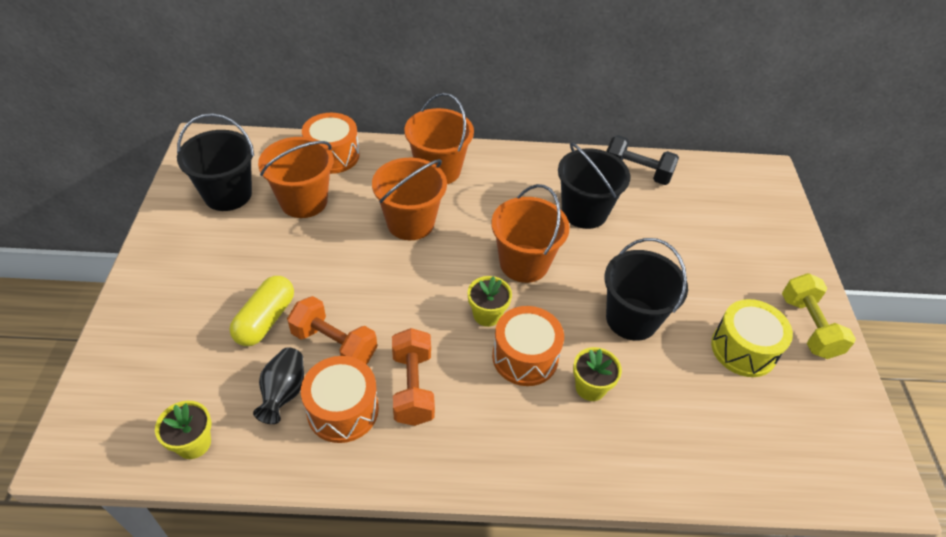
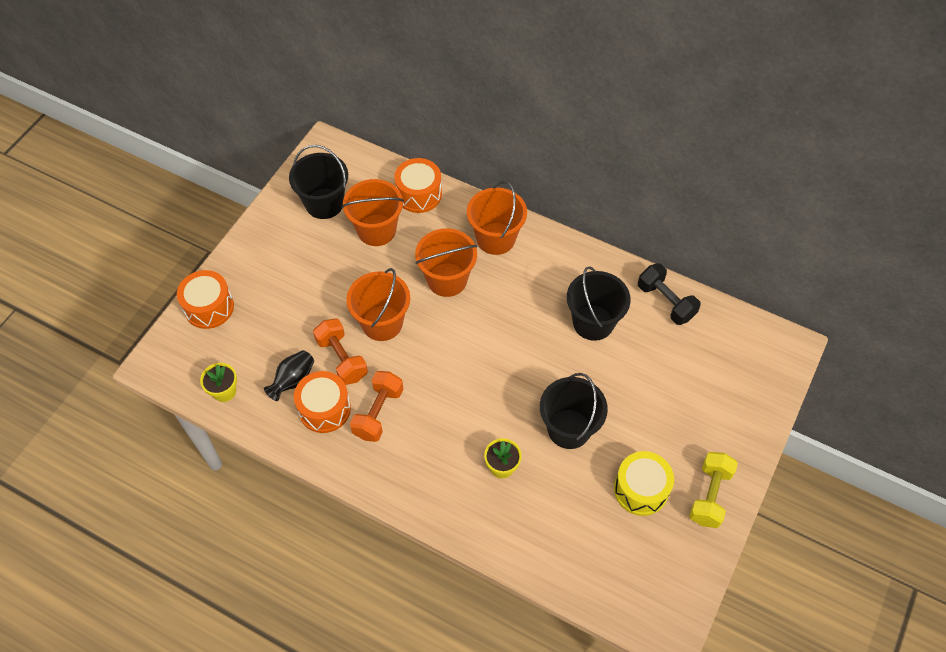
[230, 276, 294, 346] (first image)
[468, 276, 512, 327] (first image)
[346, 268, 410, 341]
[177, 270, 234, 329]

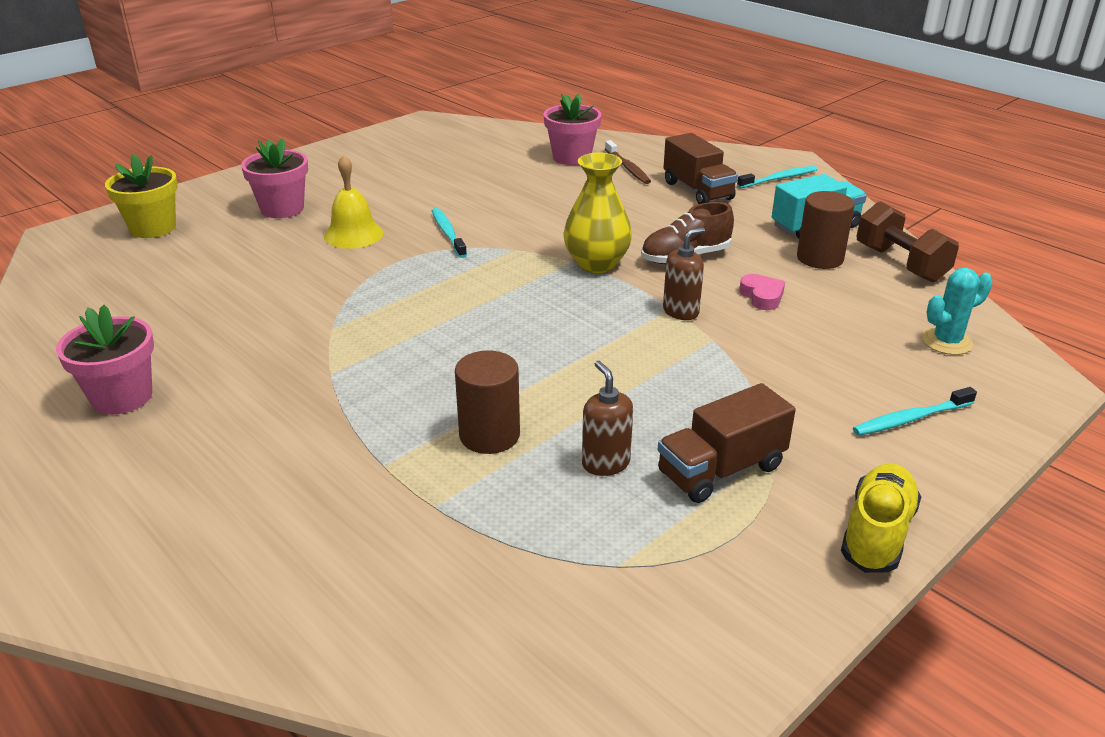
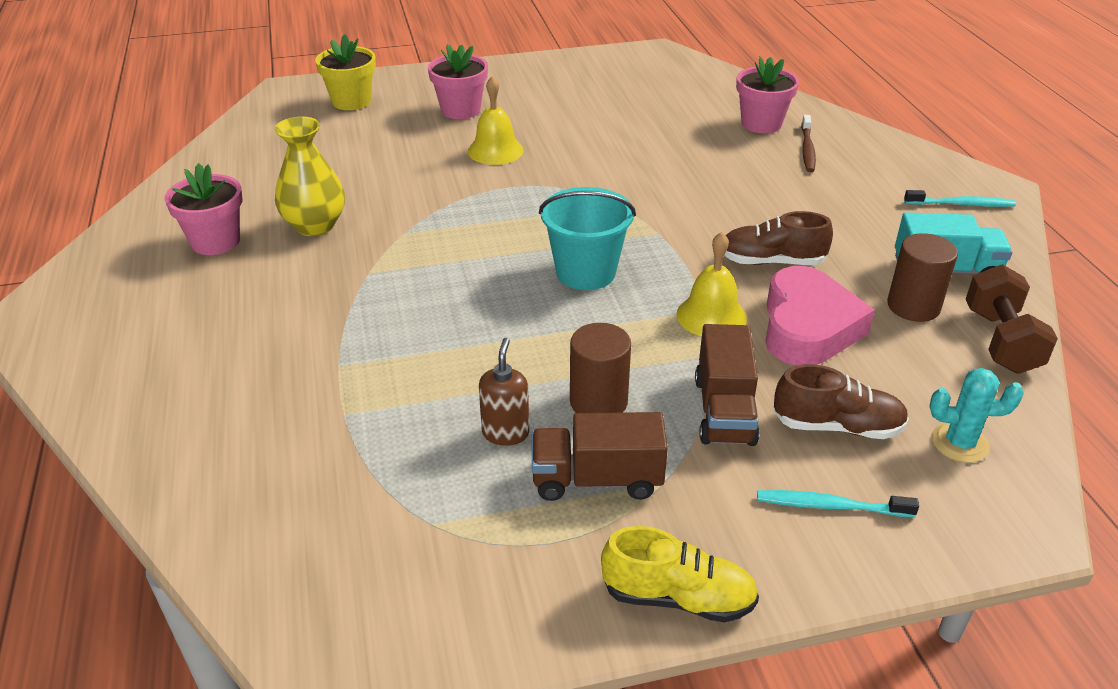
[432, 208, 467, 258] (first image)
[570, 323, 631, 413]
[274, 117, 345, 236]
[695, 324, 759, 446]
[677, 232, 747, 336]
[765, 266, 875, 365]
[601, 526, 759, 623]
[539, 187, 636, 290]
[774, 364, 909, 439]

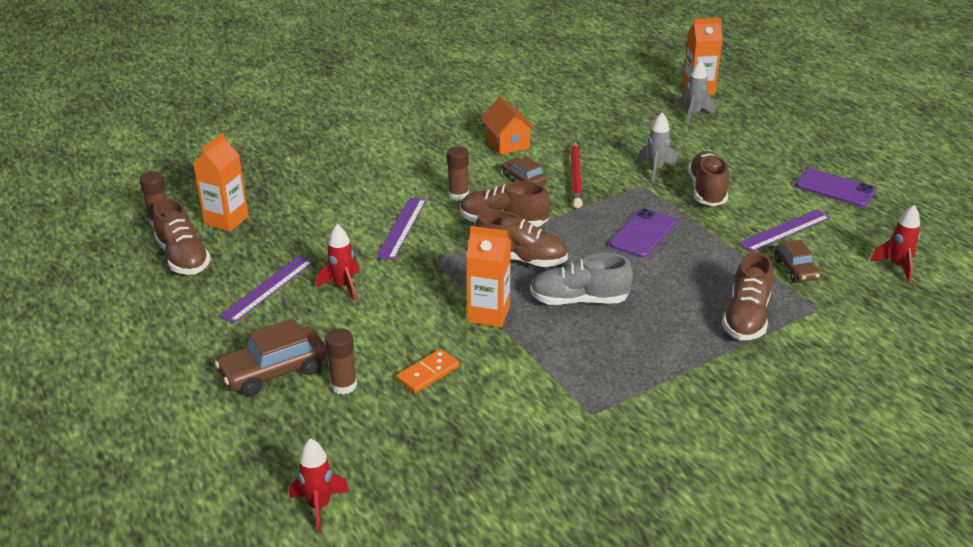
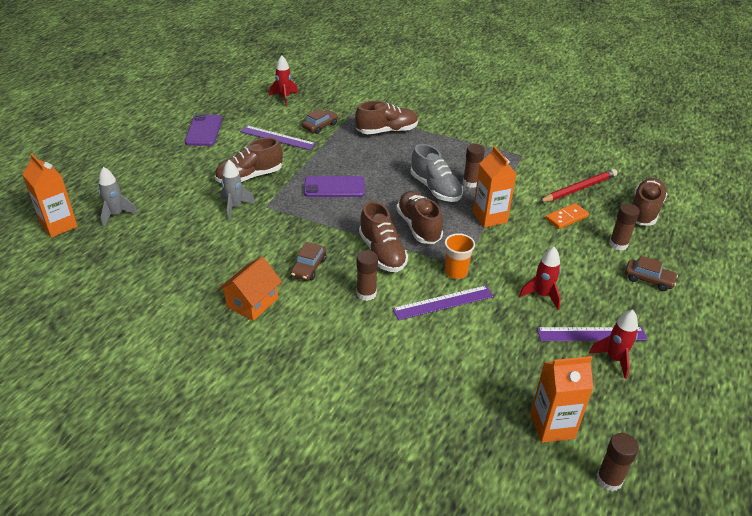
[632, 178, 667, 225]
[625, 256, 678, 291]
[589, 310, 638, 379]
[546, 203, 589, 229]
[539, 169, 618, 202]
[445, 233, 475, 279]
[463, 144, 485, 188]

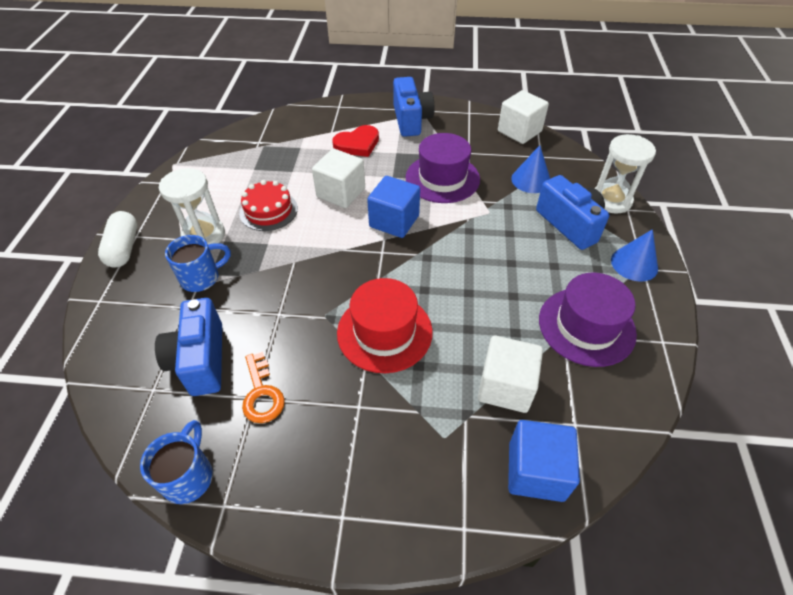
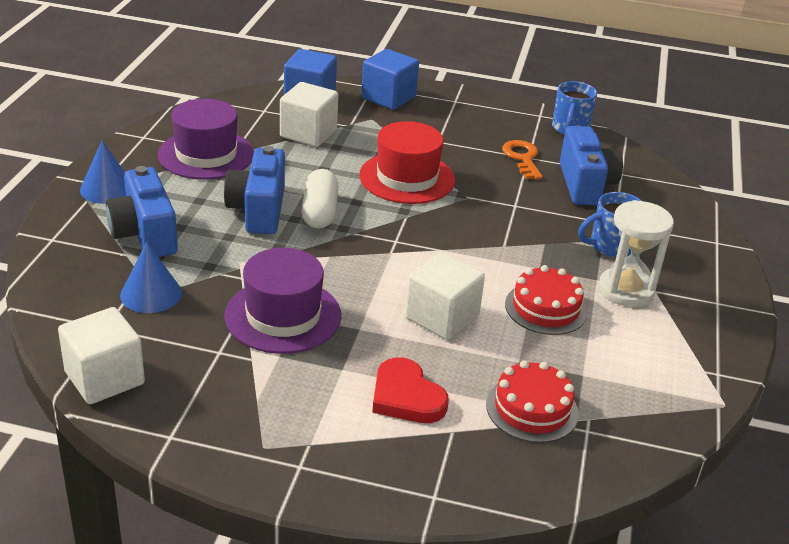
[301, 169, 339, 229]
[372, 357, 449, 423]
[361, 49, 419, 110]
[224, 146, 285, 234]
[595, 134, 656, 214] (first image)
[486, 360, 579, 443]

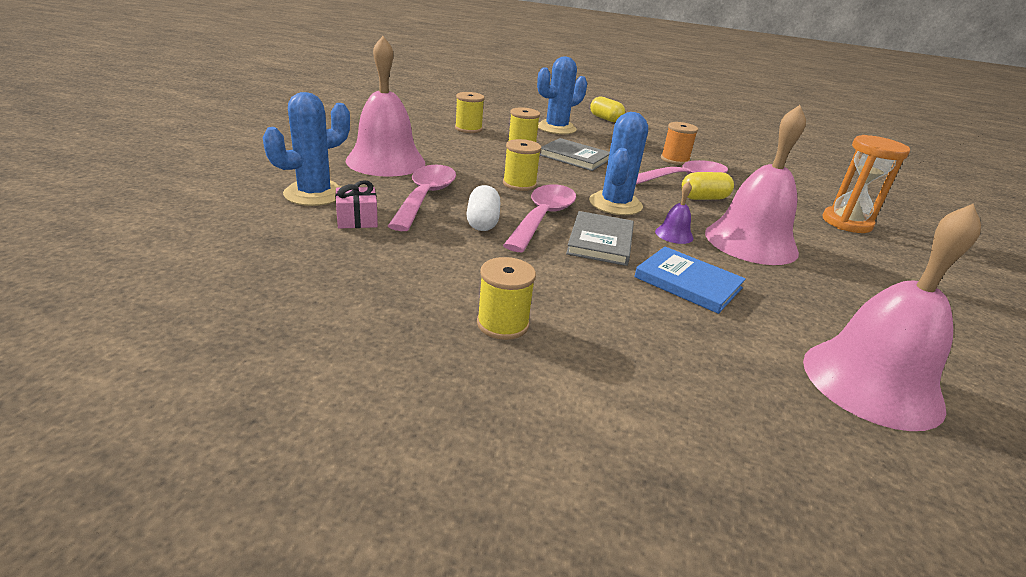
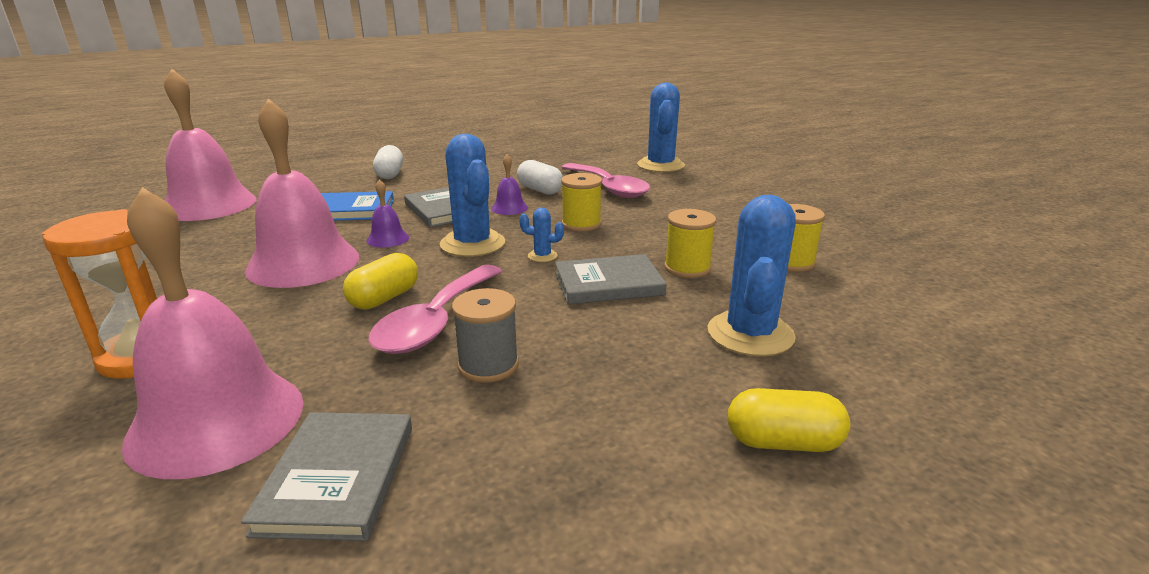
[335, 180, 378, 229] (first image)
[122, 187, 304, 479]
[477, 257, 536, 340] (first image)
[491, 154, 528, 215]
[452, 288, 519, 383]
[241, 412, 412, 541]
[373, 145, 403, 179]
[519, 208, 564, 262]

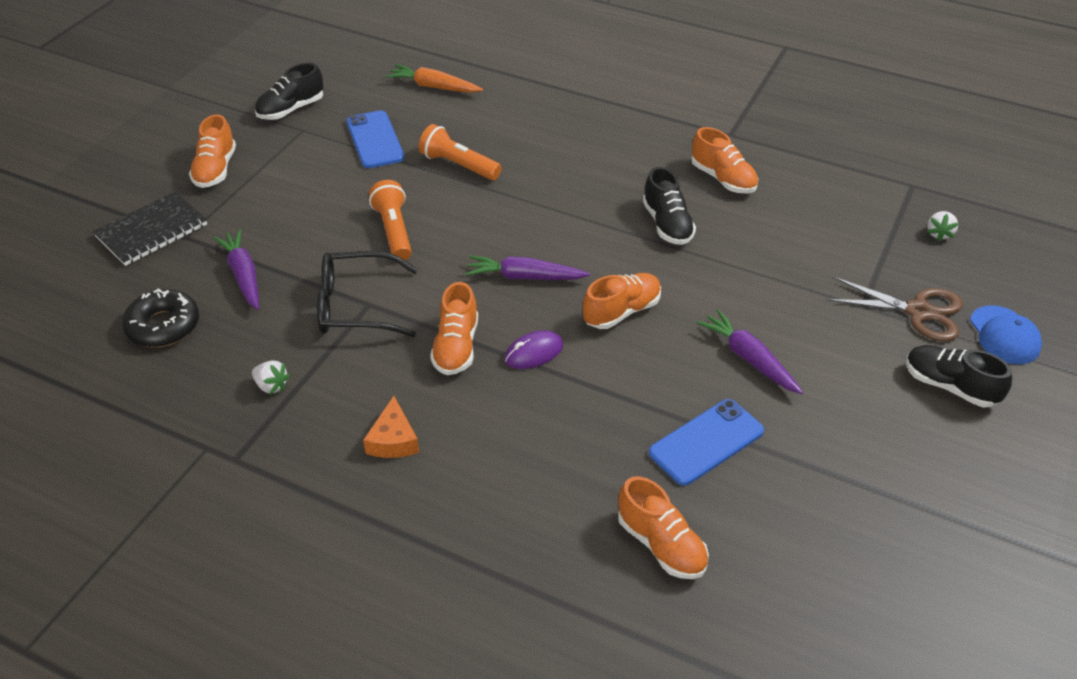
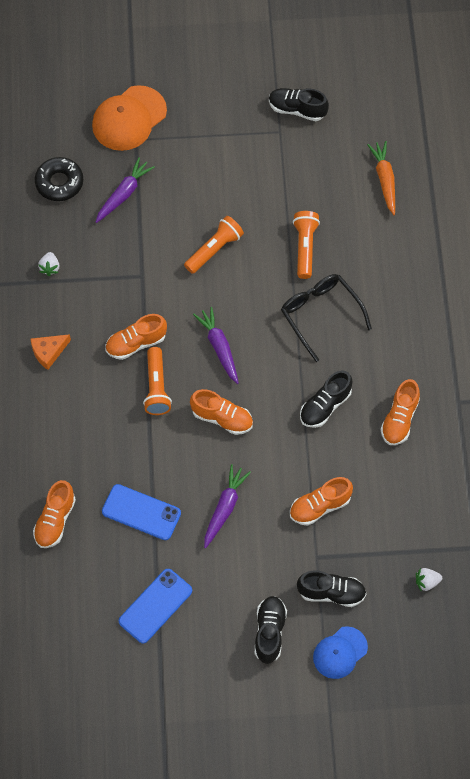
[92, 85, 167, 151]
[290, 477, 353, 526]
[281, 274, 372, 362]
[119, 569, 192, 643]
[143, 347, 172, 415]
[297, 570, 366, 607]

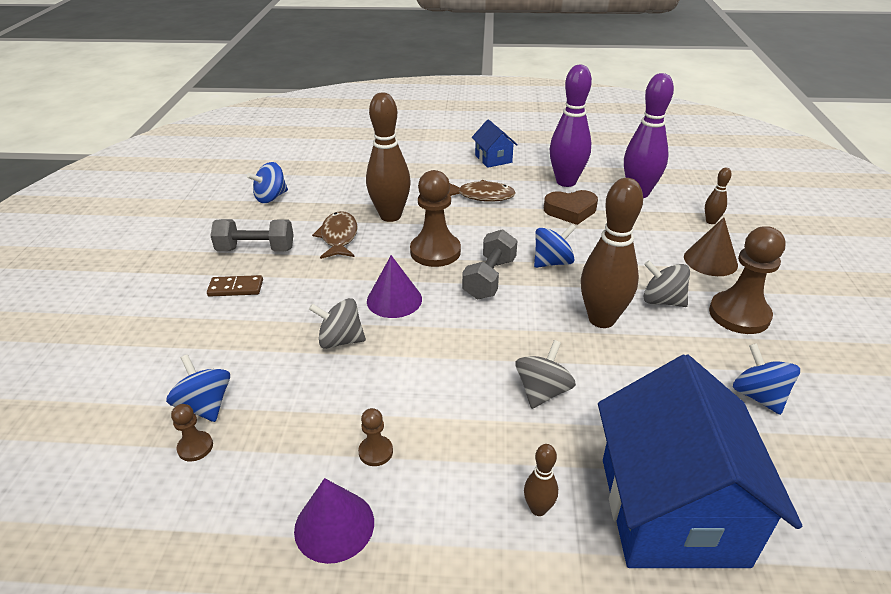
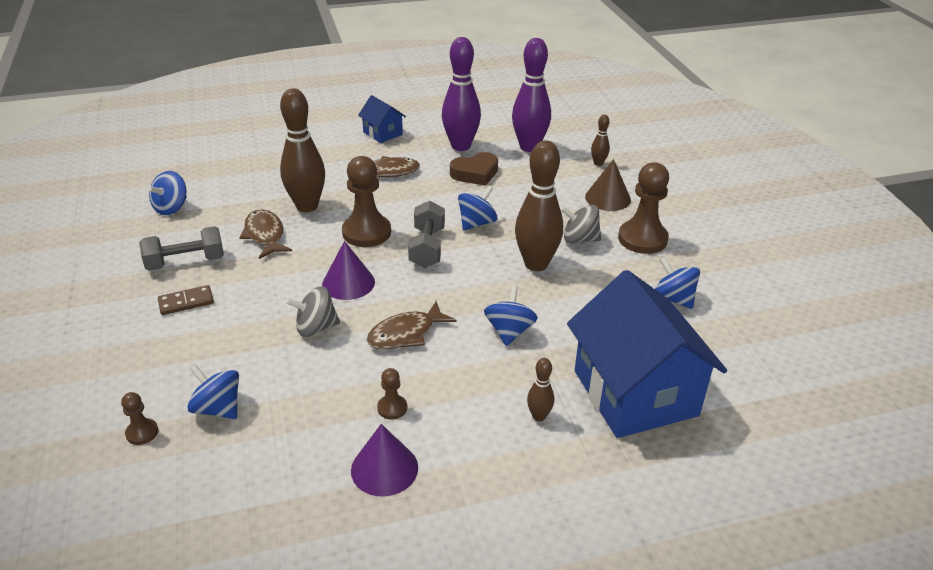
[121, 392, 158, 445]
[484, 285, 538, 346]
[367, 301, 457, 350]

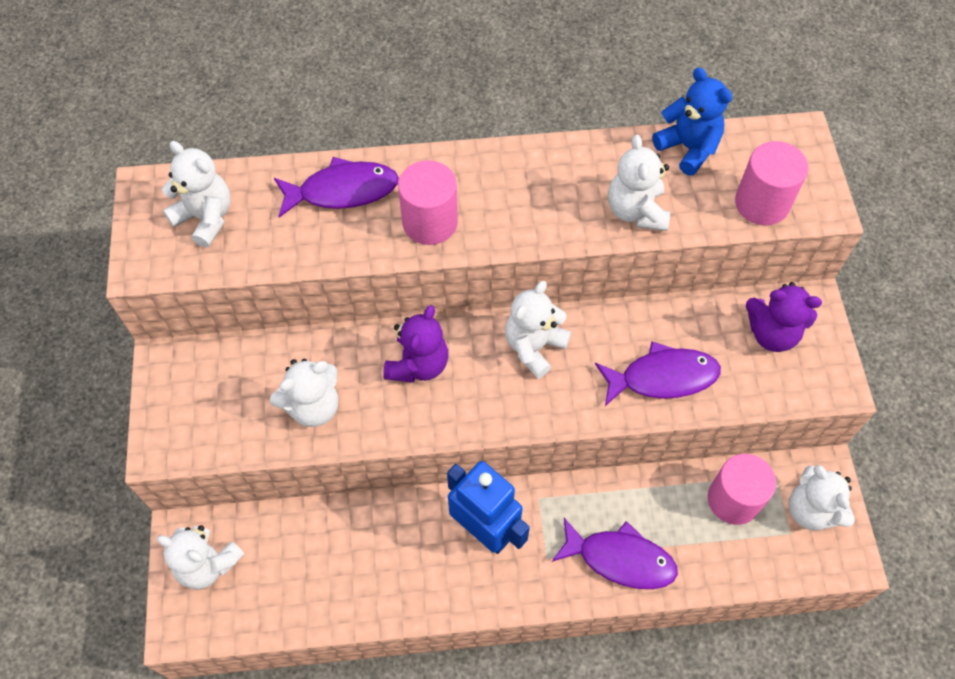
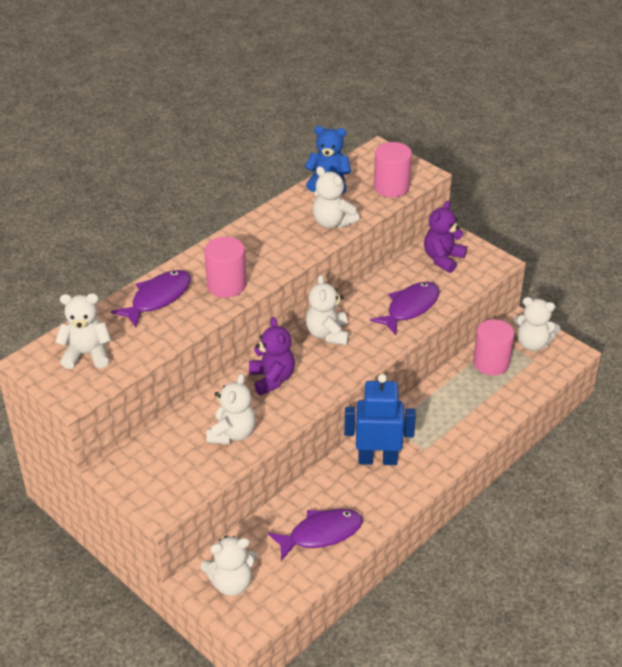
[268, 509, 363, 561]
[424, 200, 467, 273]

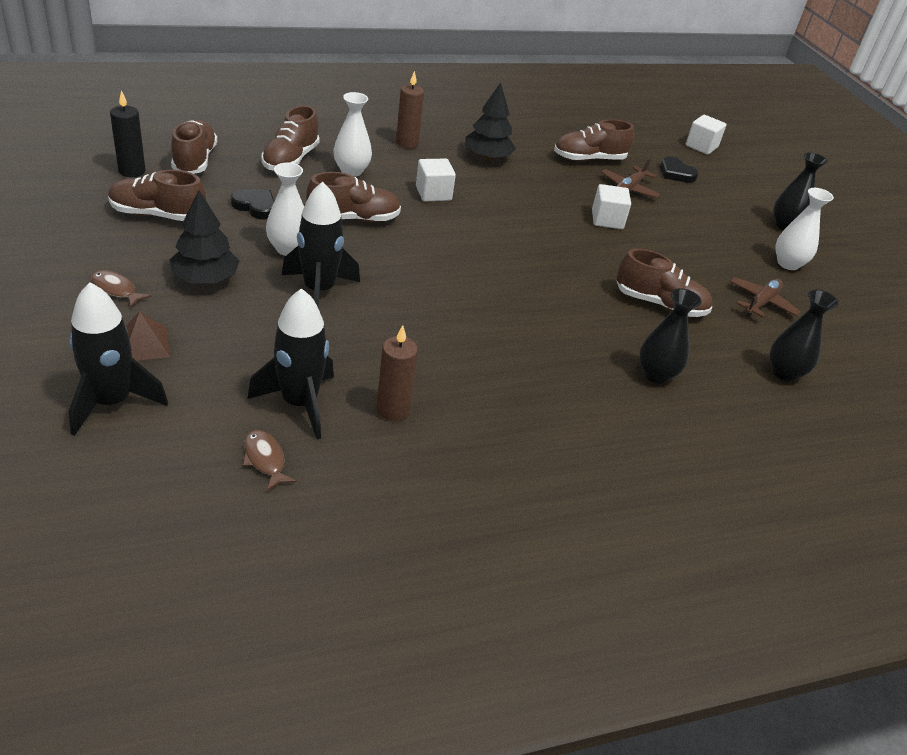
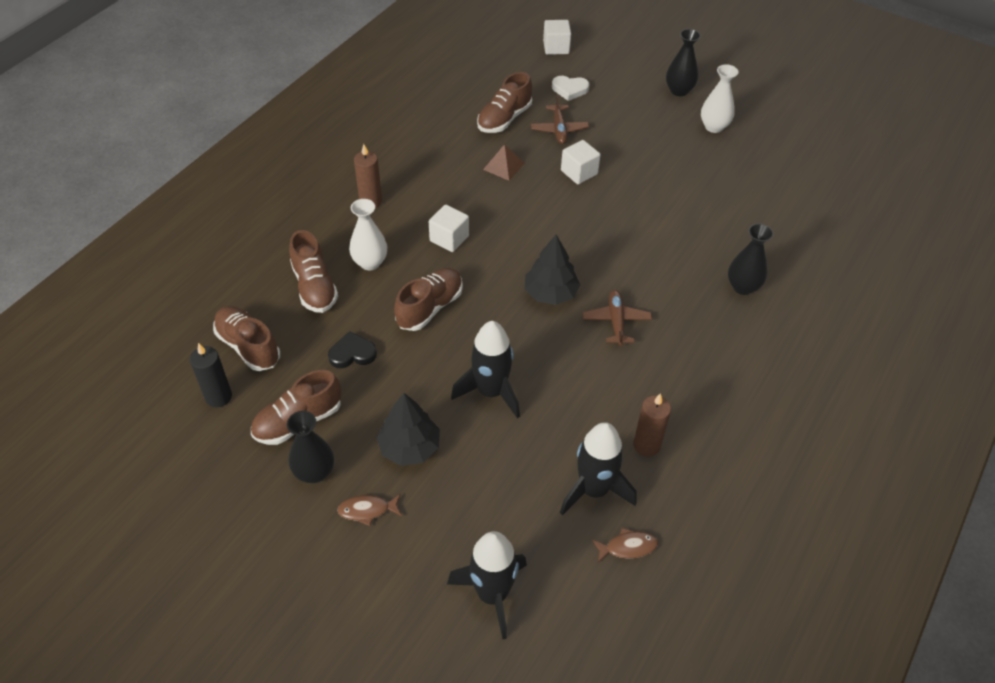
[483, 144, 525, 181]
[592, 528, 658, 563]
[266, 163, 304, 256] (first image)
[525, 235, 580, 305]
[617, 249, 712, 317] (first image)
[552, 76, 589, 101]
[582, 290, 652, 346]
[287, 411, 334, 483]

